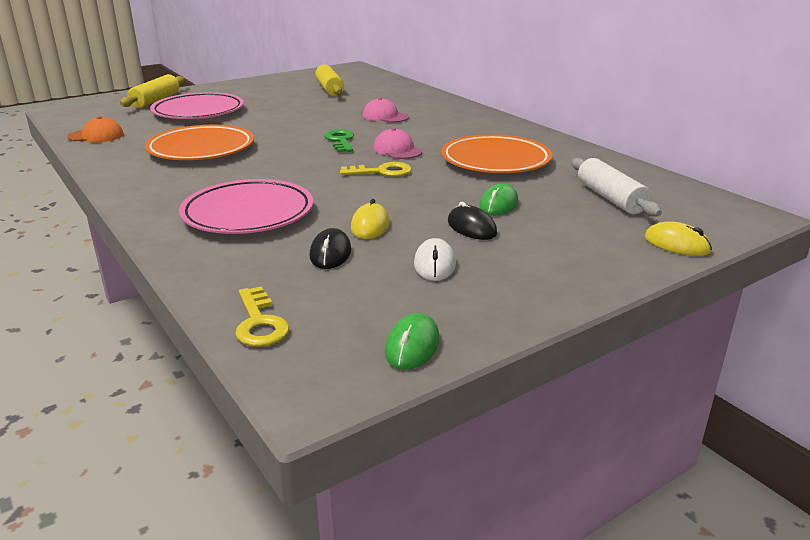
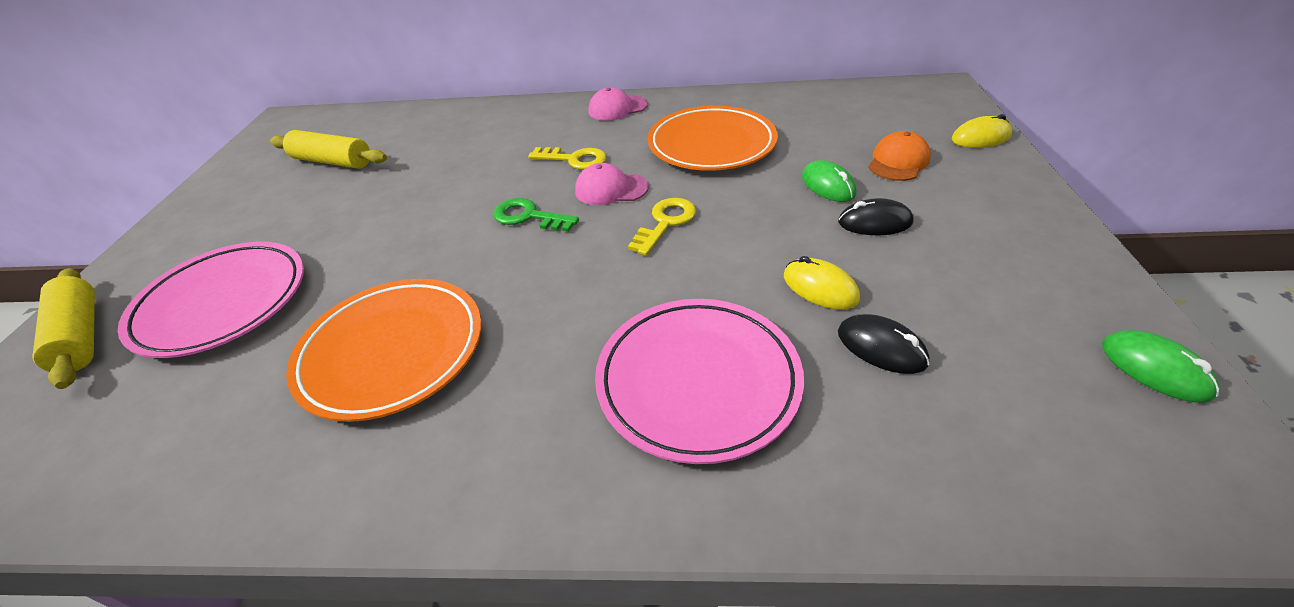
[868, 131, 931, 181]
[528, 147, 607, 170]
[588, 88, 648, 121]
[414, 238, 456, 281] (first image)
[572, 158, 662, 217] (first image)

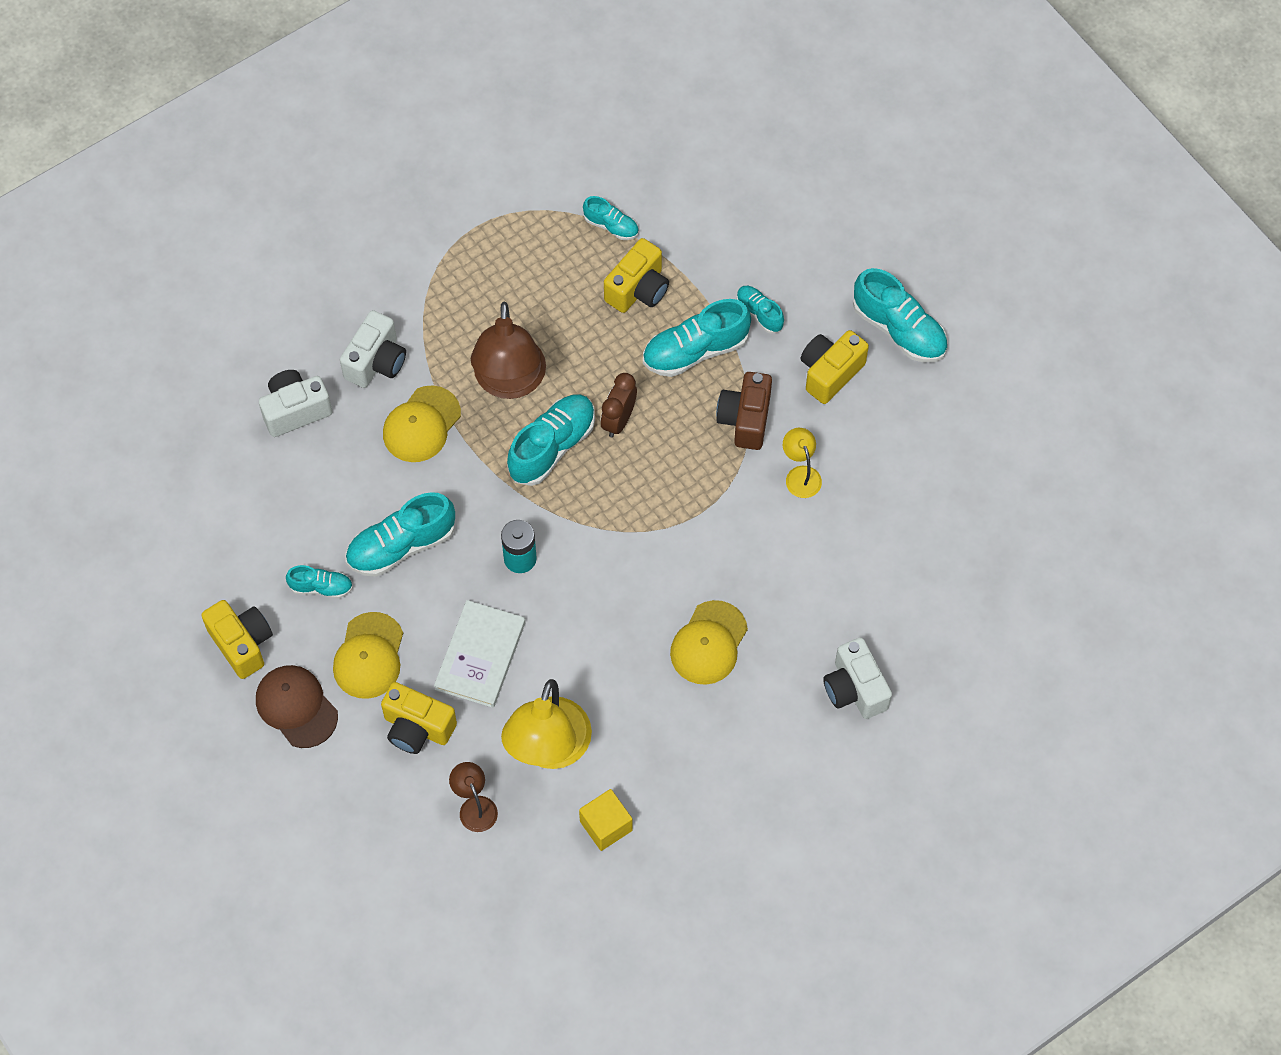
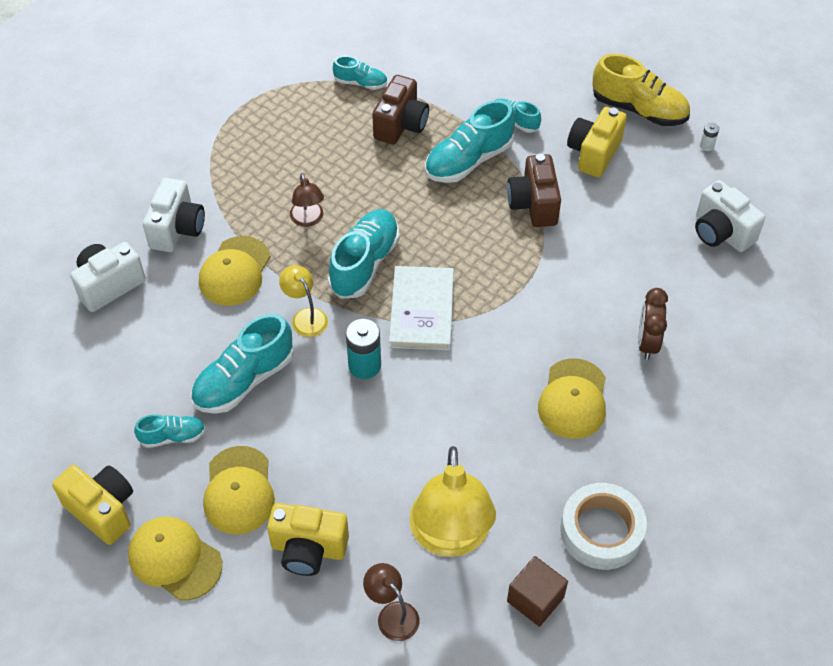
[128, 517, 222, 601]
[389, 266, 454, 350]
[290, 173, 324, 227]
[507, 556, 568, 627]
[638, 288, 668, 360]
[372, 75, 429, 145]
[279, 265, 328, 337]
[695, 180, 765, 252]
[592, 54, 690, 126]
[560, 483, 647, 570]
[700, 123, 719, 151]

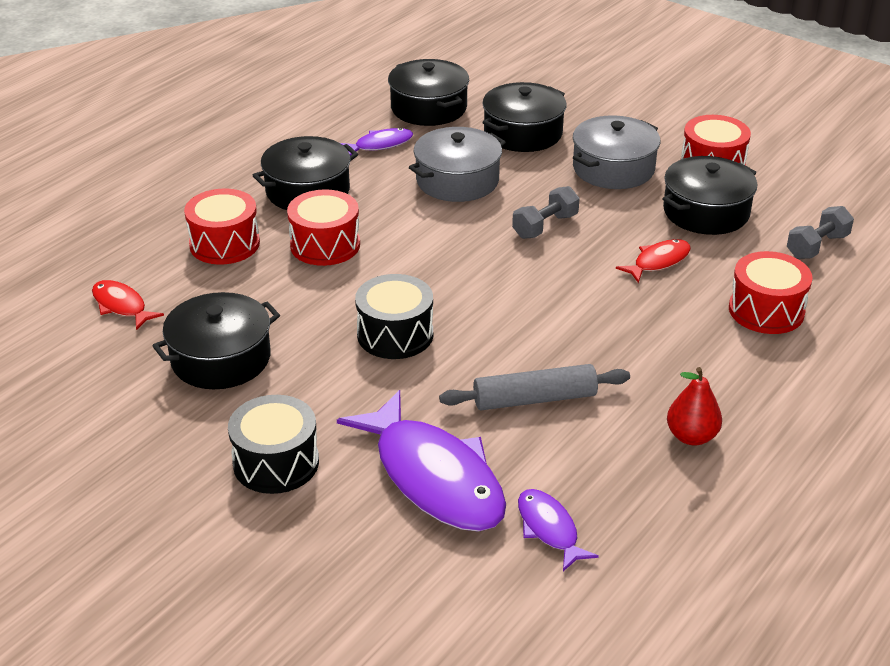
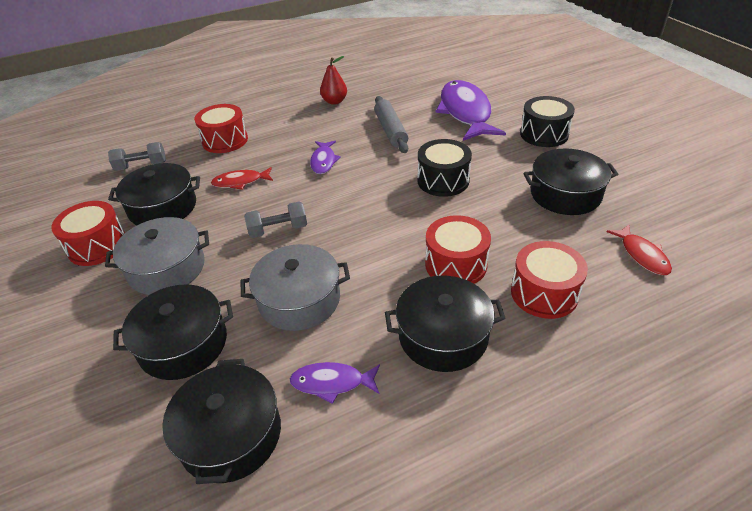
[374, 96, 408, 153]
[310, 141, 341, 174]

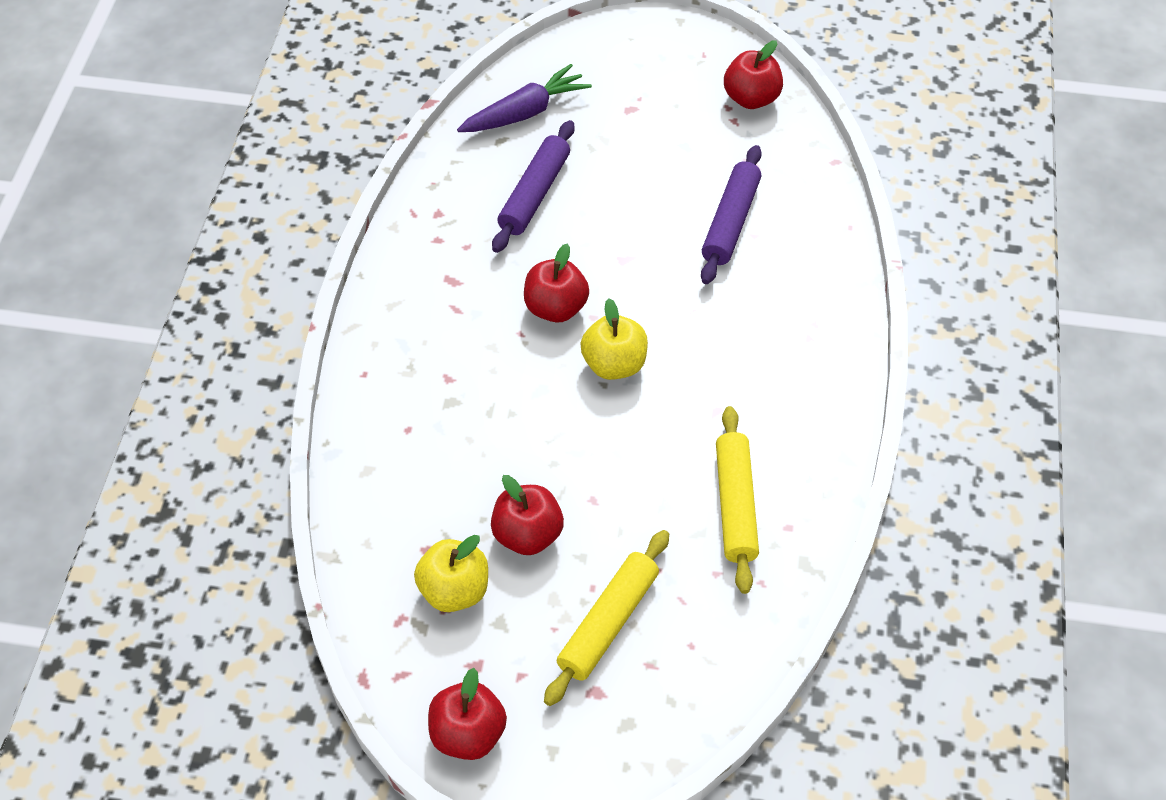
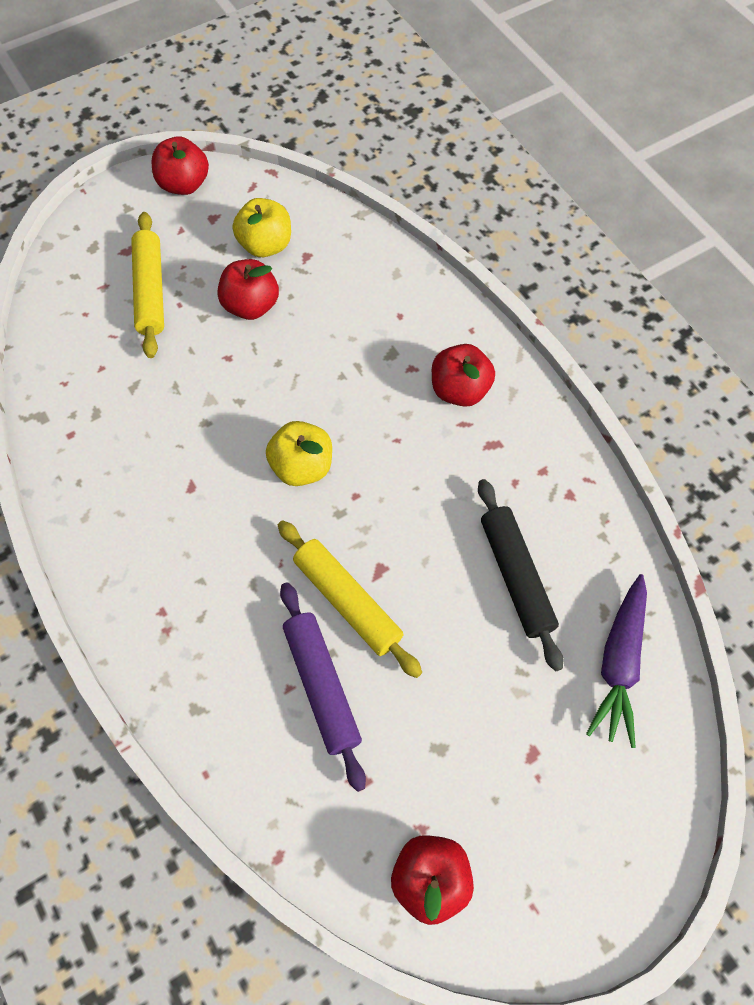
[478, 479, 563, 671]
[432, 344, 495, 407]
[278, 520, 422, 678]

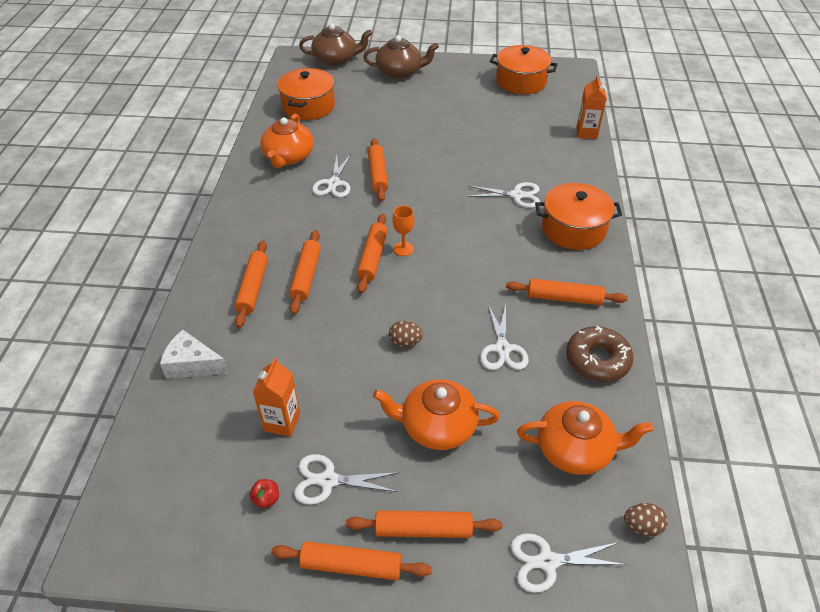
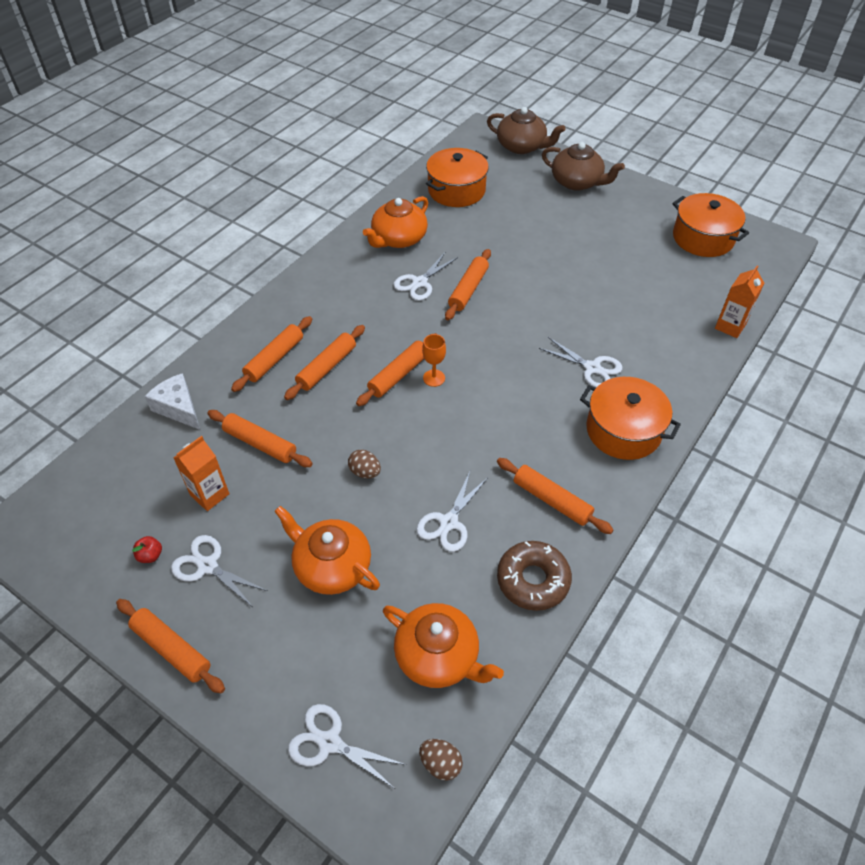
[207, 410, 313, 467]

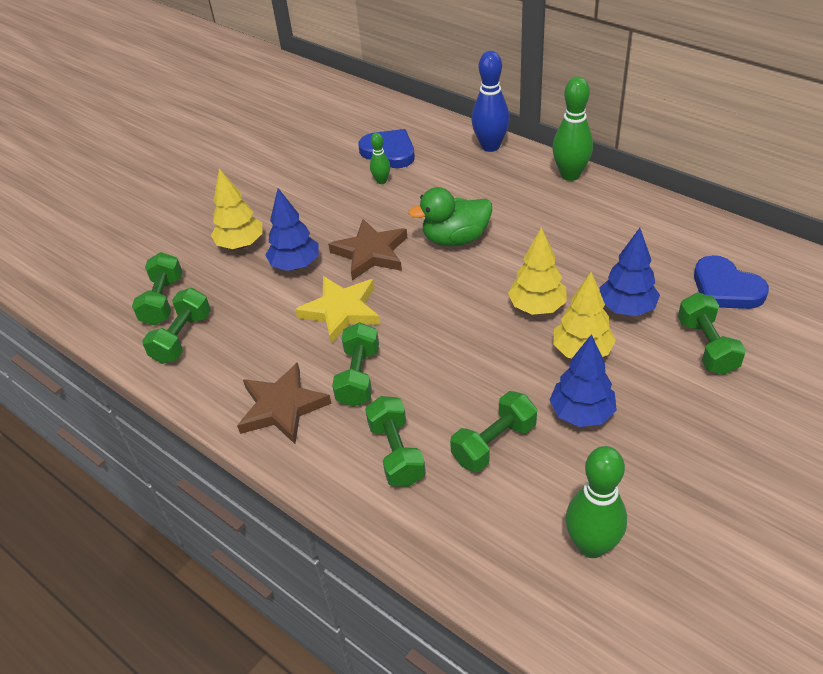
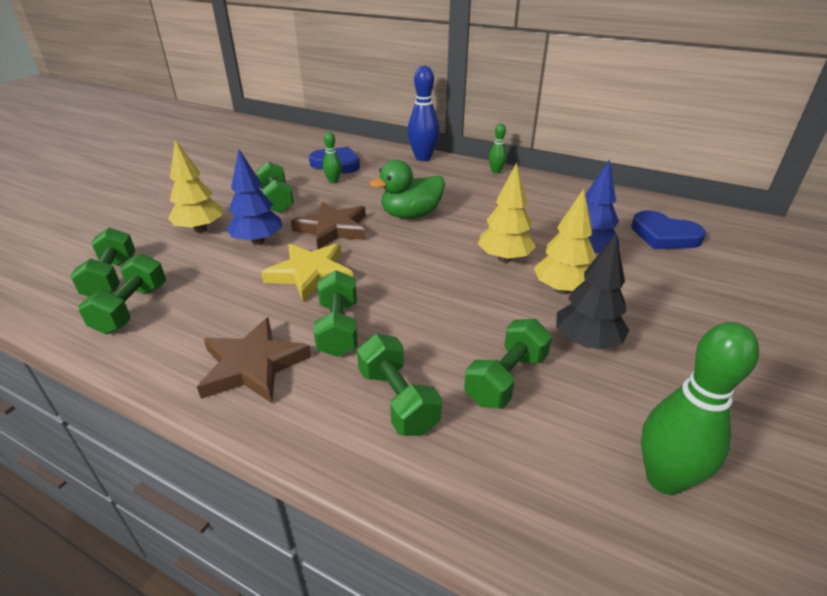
[556, 234, 630, 349]
[489, 123, 507, 174]
[256, 162, 294, 213]

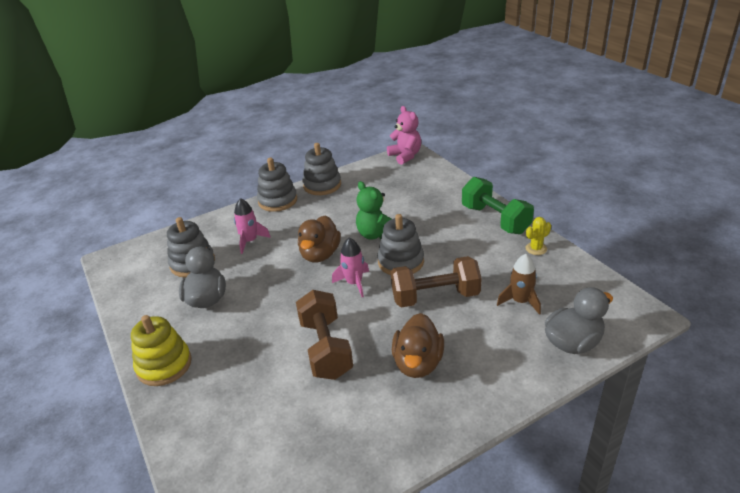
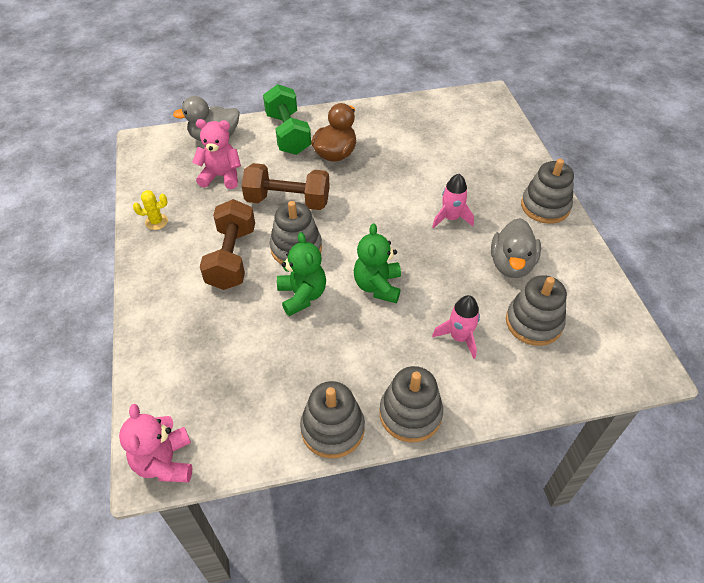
[521, 159, 574, 224]
[200, 199, 255, 290]
[354, 223, 401, 303]
[432, 174, 474, 228]
[263, 84, 311, 155]
[192, 119, 241, 189]

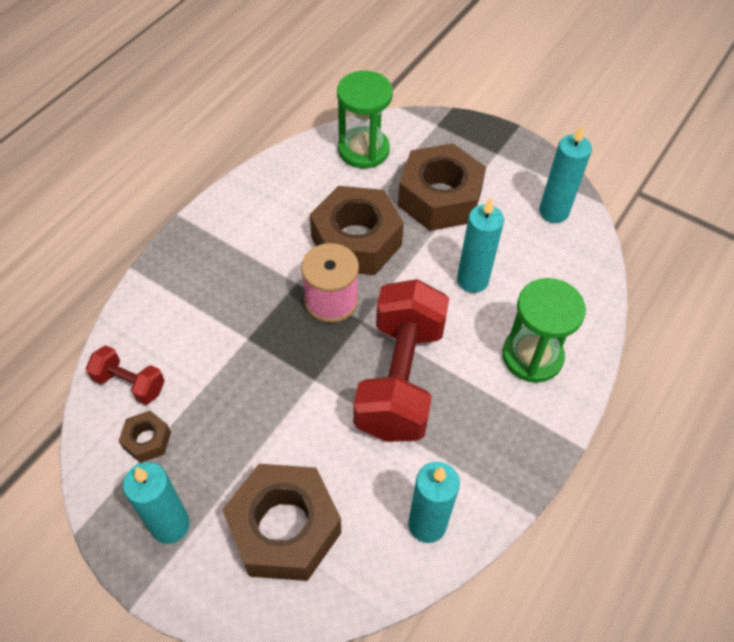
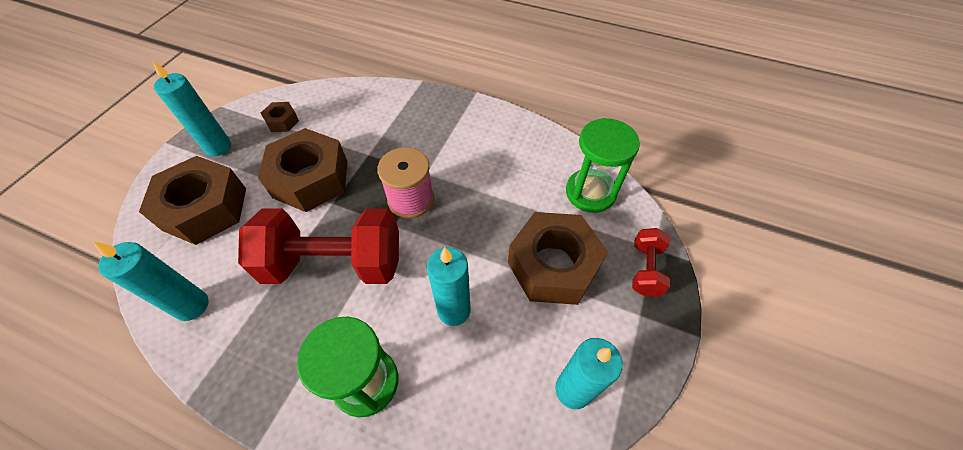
[632, 228, 670, 297]
[258, 128, 347, 212]

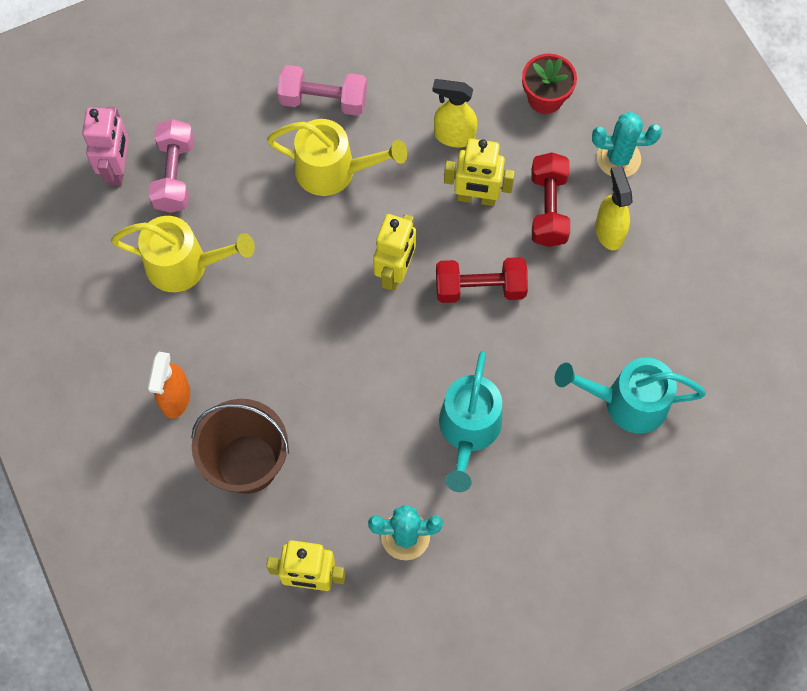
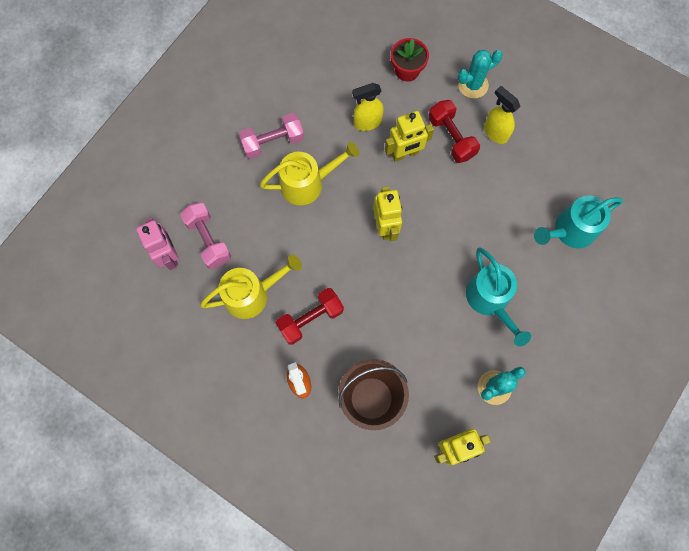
[276, 288, 344, 345]

